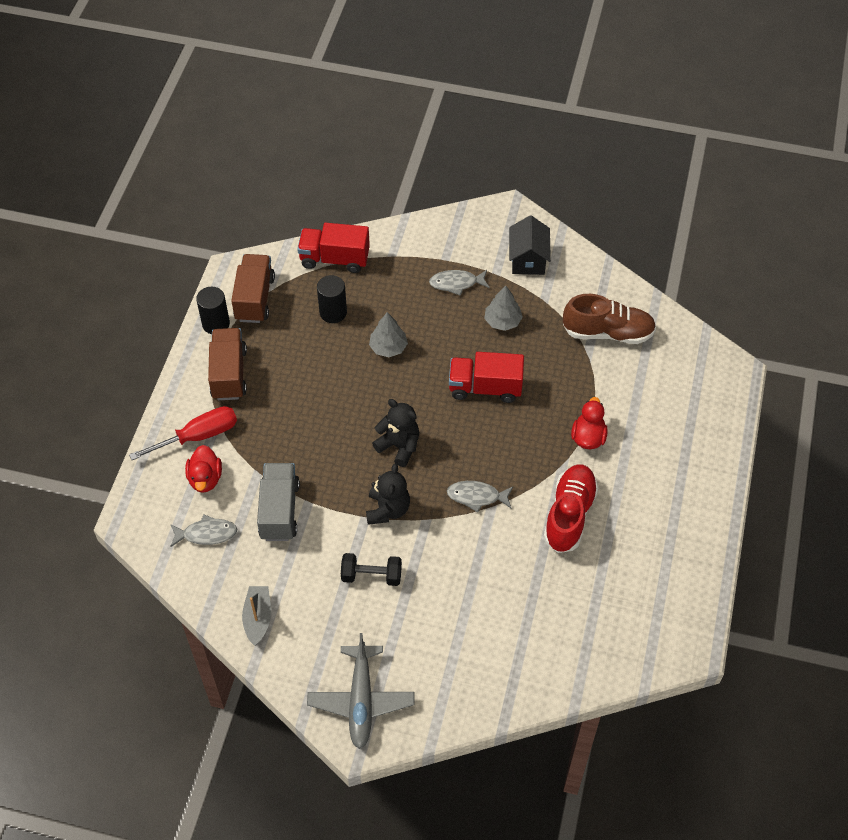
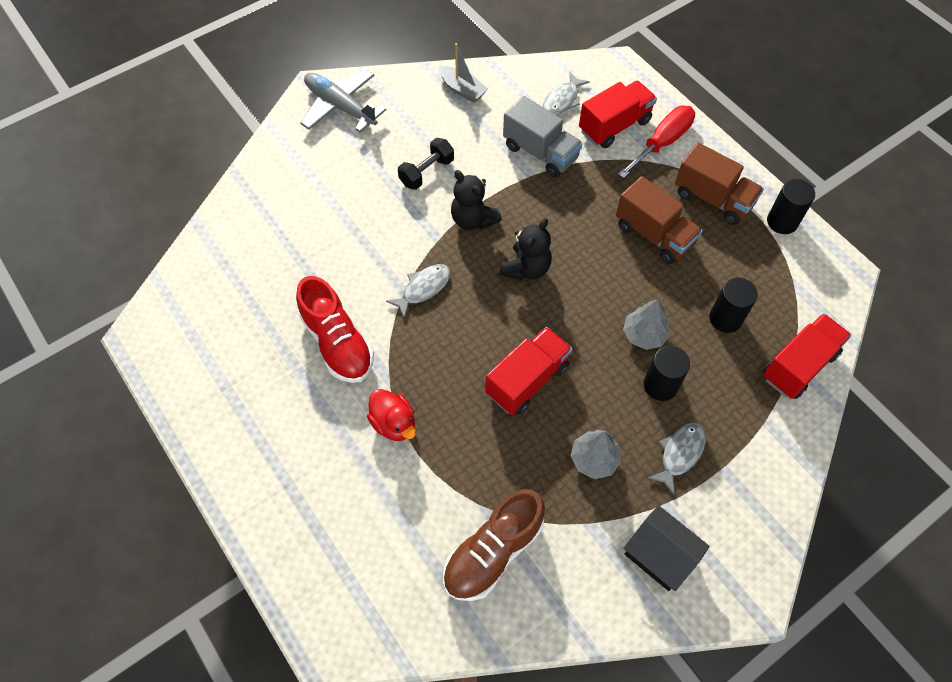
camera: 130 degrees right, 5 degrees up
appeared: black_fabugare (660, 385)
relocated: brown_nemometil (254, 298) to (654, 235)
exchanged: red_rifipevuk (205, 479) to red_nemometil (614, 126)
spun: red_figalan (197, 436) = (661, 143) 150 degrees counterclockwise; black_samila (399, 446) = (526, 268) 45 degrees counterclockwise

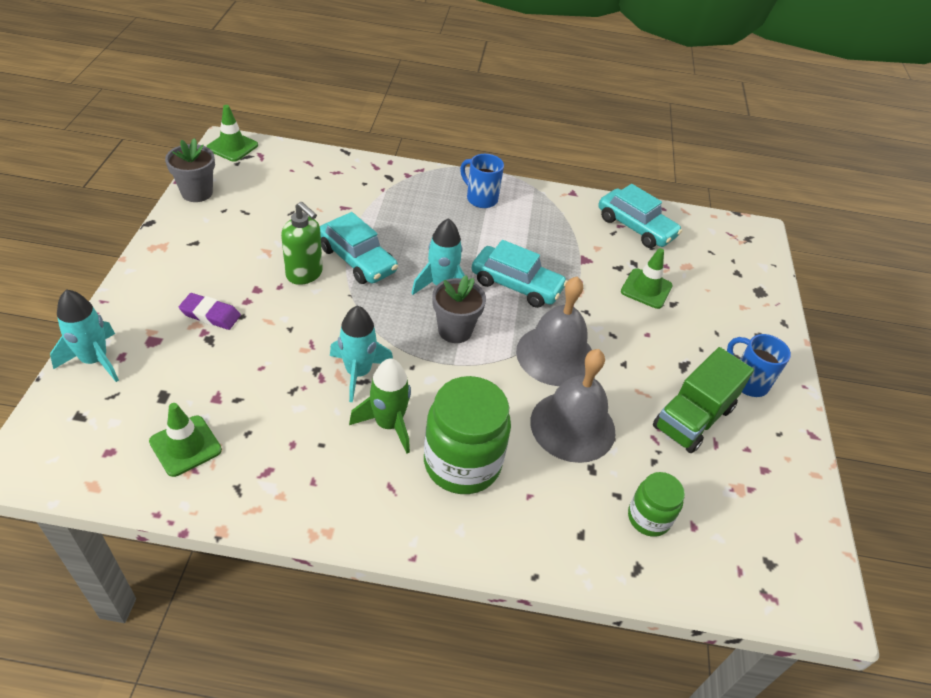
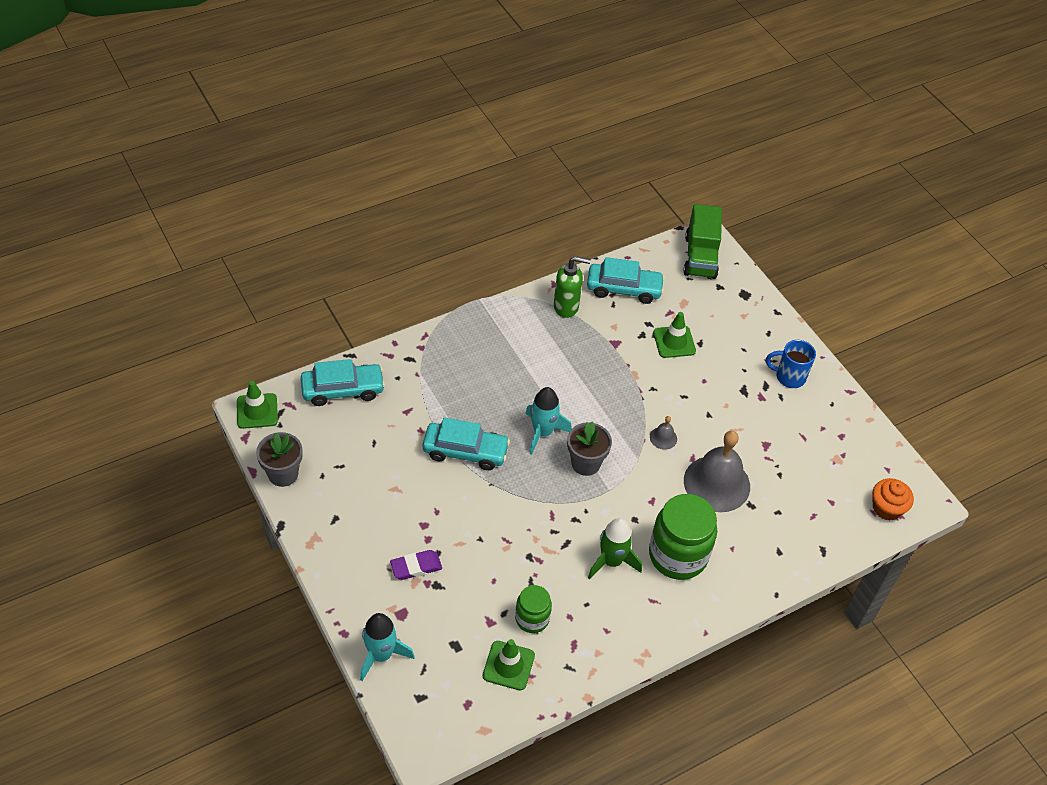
camera: 35 degrees left, 5 degrees up
missing: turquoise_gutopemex (358, 373); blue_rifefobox (481, 199)
appeared: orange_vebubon (886, 508)
relocated: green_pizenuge (304, 274) to (566, 307); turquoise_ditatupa (516, 285) to (343, 390); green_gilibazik (648, 518) to (532, 618); green_nemometil (693, 418) to (700, 257)
size: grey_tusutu (555, 355) = (663, 438) x0.42

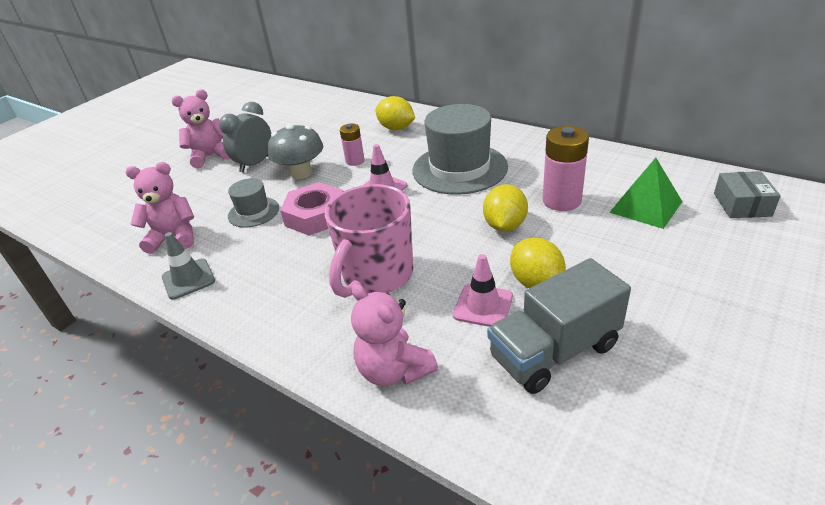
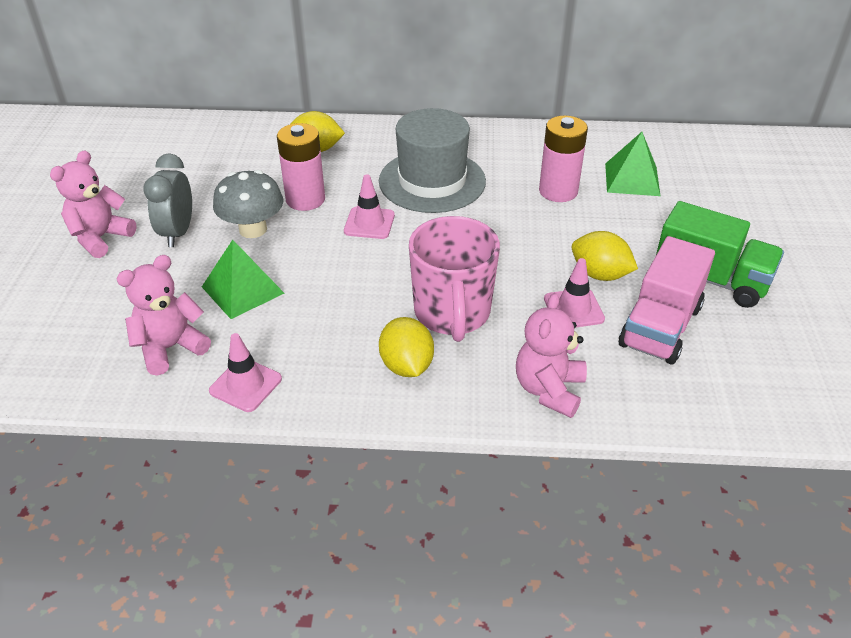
camera: 35 degrees left, 5 degrees up
missing: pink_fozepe (316, 215); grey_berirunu (742, 204)
appeared: green_nemometil (710, 279)
relocated: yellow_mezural (504, 225) to (406, 366)
exchanged: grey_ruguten (253, 212) to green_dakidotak (242, 290)
colour: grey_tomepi (188, 279) to pink_tomepi (245, 385); grey_nemometil (554, 351) to pink_nemometil (660, 326)
spun: pink_samila (394, 370) = (549, 390) 90 degrees clockwise
size: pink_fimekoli (355, 161) = (305, 199) x1.69

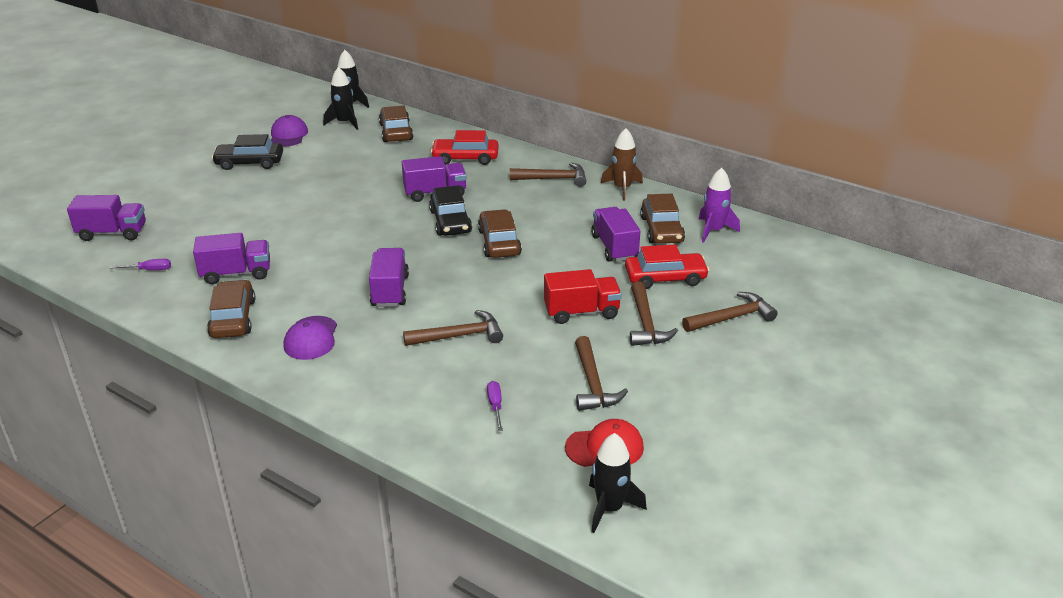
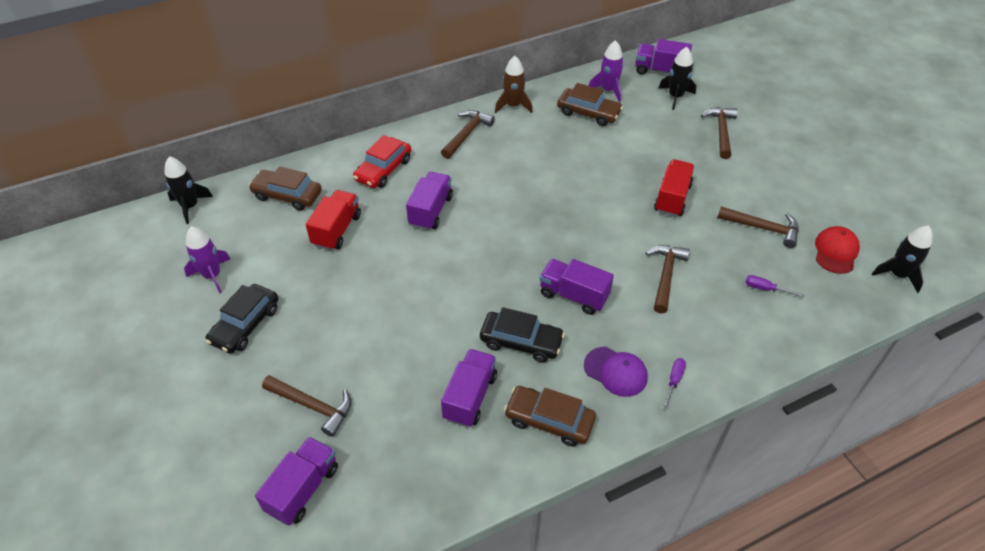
camera: 60 degrees left, 15 degrees up
missing: brown_ditatupa (499, 242); red_ditatupa (665, 278)
appeared: red_nemometil (337, 230)
relocated: purple_figalan (149, 270) to (674, 381); black_gutopemex (344, 123) to (675, 97); black_ditatupa (450, 222) to (521, 342); purple_nemometil (614, 247) to (660, 70); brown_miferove (646, 323) to (313, 406)
exchanged: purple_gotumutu (288, 135) to purple_gutopemex (212, 275)

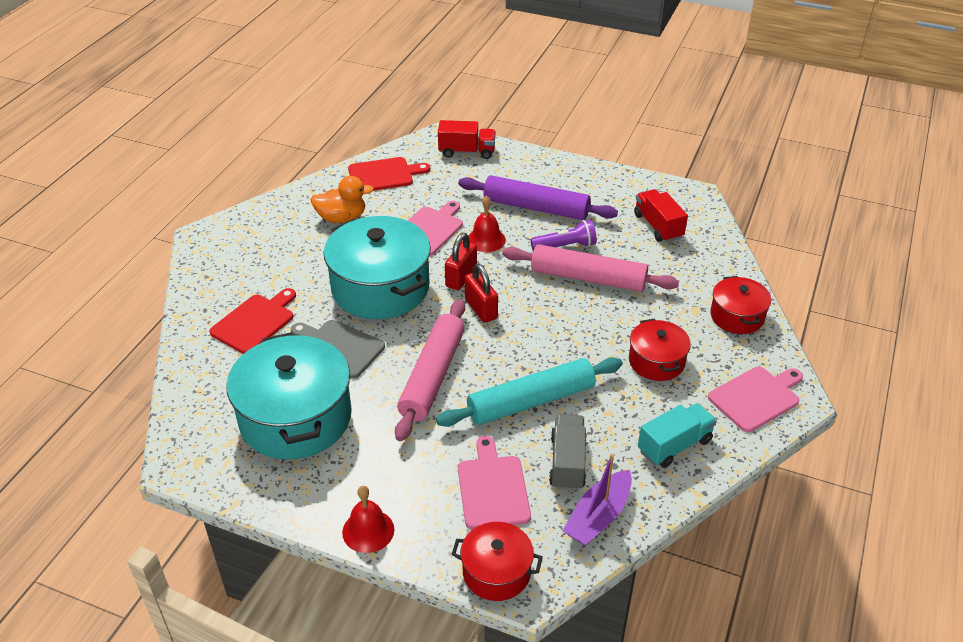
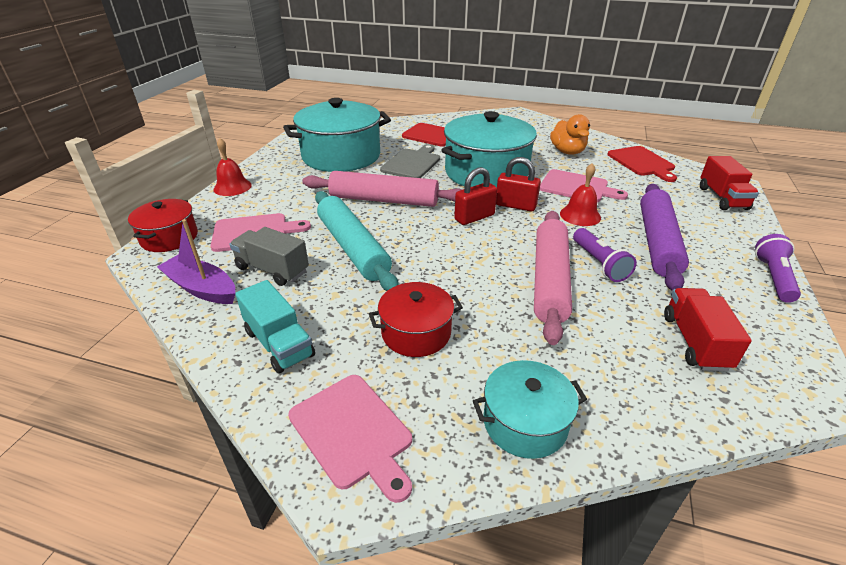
camera: 85 degrees right, 5 degrees down
appeared: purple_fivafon (773, 277)
colour: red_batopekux (737, 316) to turquoise_batopekux (525, 423)
spun: grey_nemometil (567, 463) = (272, 270) 150 degrees counterclockwise; red_nemometil (658, 226) = (695, 342) 60 degrees counterclockwise

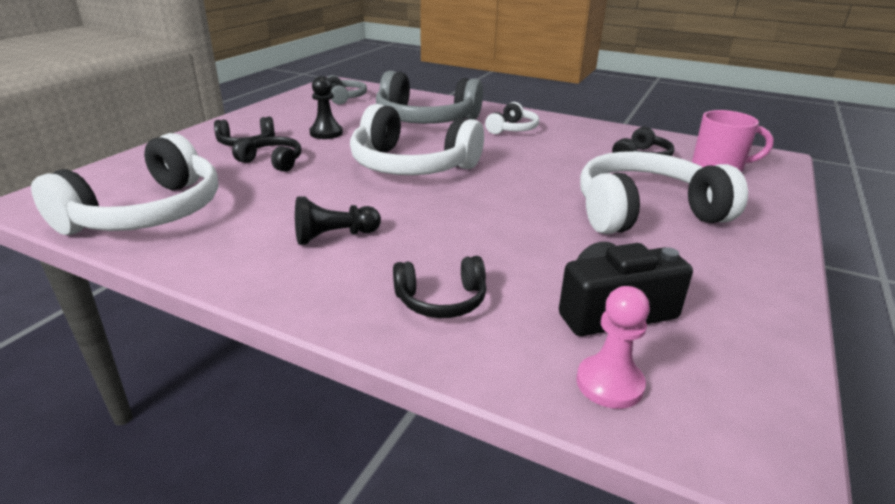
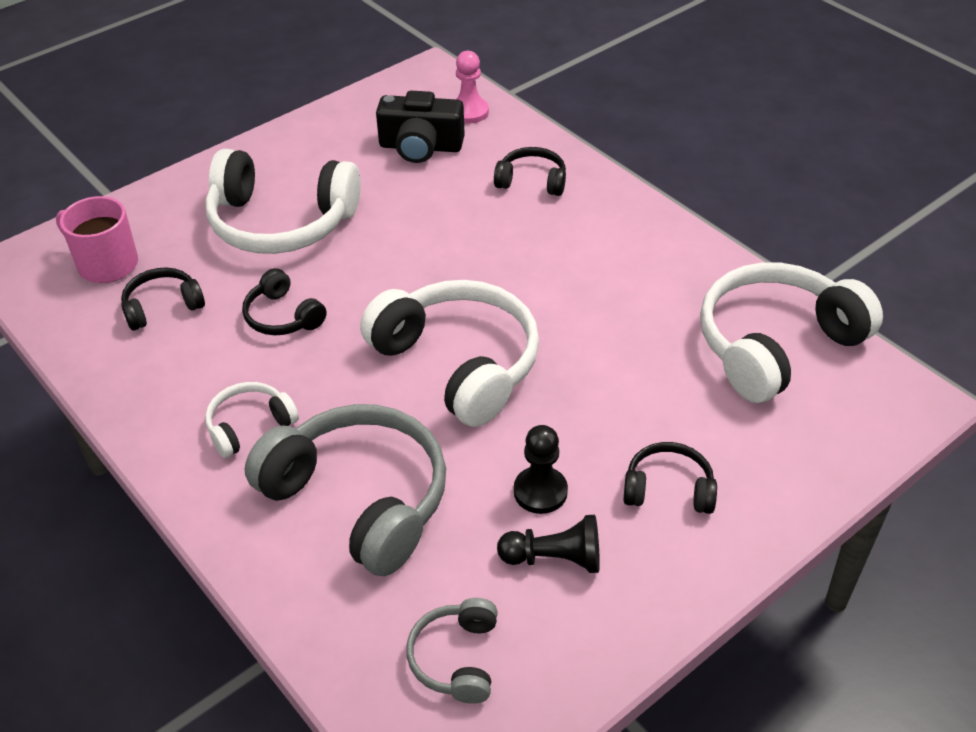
camera: 155 degrees left, 15 degrees up
relocated: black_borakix (272, 161) to (282, 316); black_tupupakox (334, 236) to (555, 558)

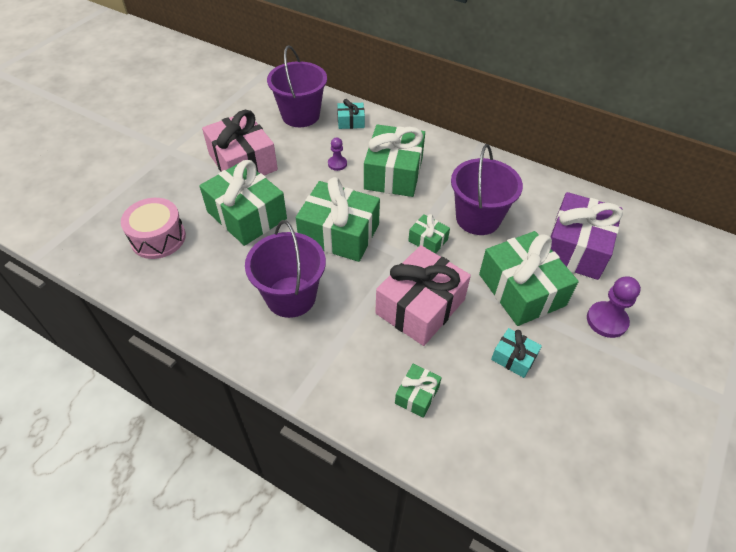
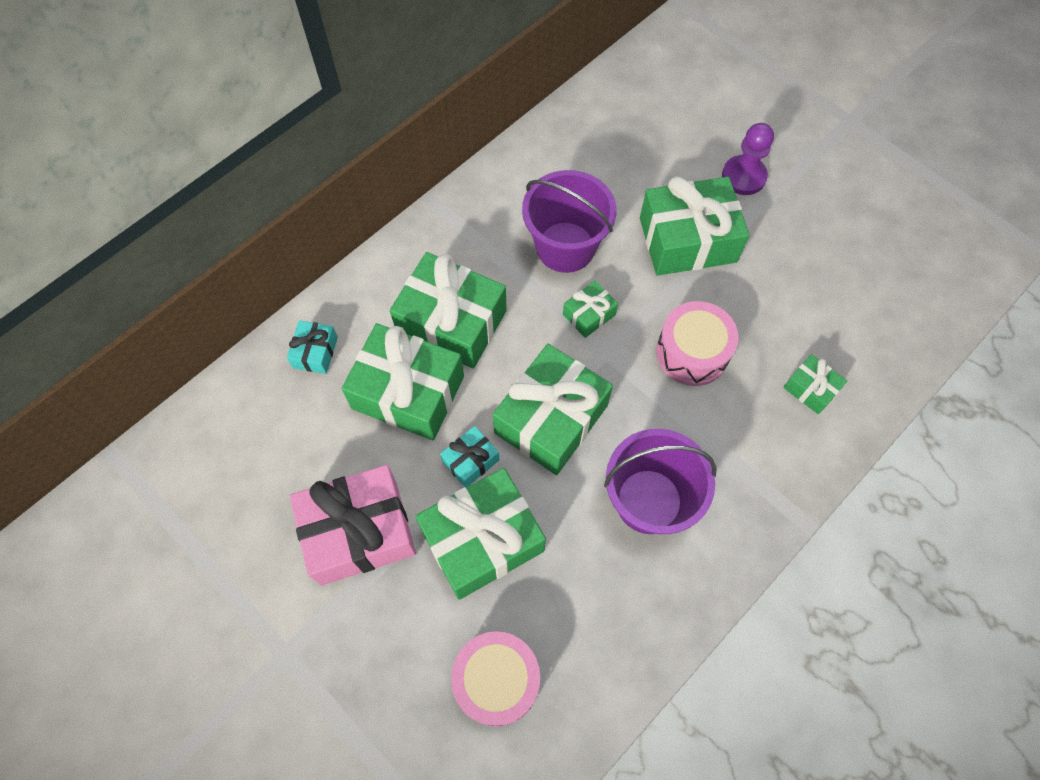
camera: 75 degrees left, 15 degrees up
missing: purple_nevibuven (300, 115); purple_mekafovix (576, 248)
relocated: turquoise_mekafovix (513, 358) to (470, 461)
exchanged: purple_tupupakox (337, 164) to green_mekafovix (408, 392); pink_mekafovix (420, 306) to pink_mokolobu (692, 352)

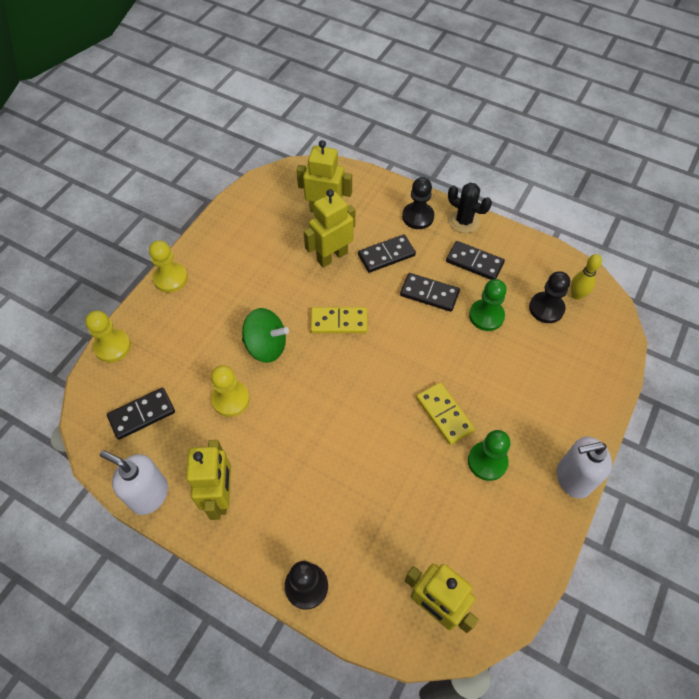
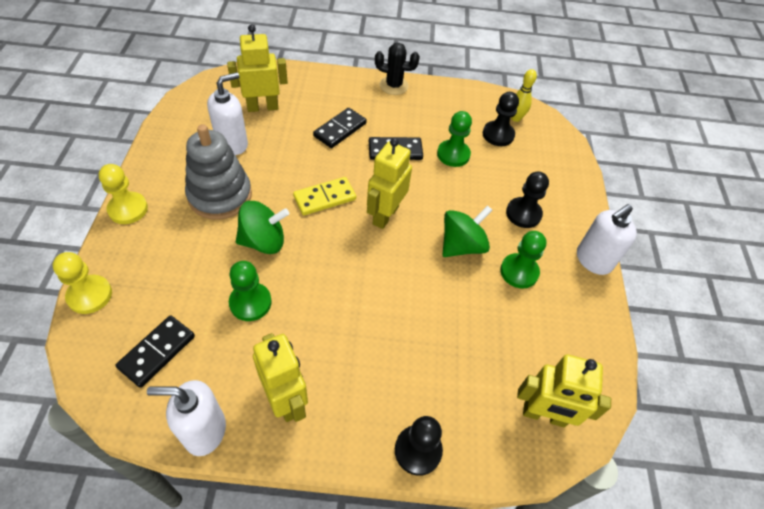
camera: 30 degrees left, 5 degrees down
missing: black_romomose (474, 262)
appeared: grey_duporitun (220, 195); white_pizenuge (232, 144)
relocated: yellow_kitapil (332, 256) to (385, 215); black_tupupakox (418, 217) to (523, 214)
exchanged: yellow_romomose (444, 414) to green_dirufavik (462, 245)
colour: yellow_tupupakox (230, 399) to green_tupupakox (250, 302)

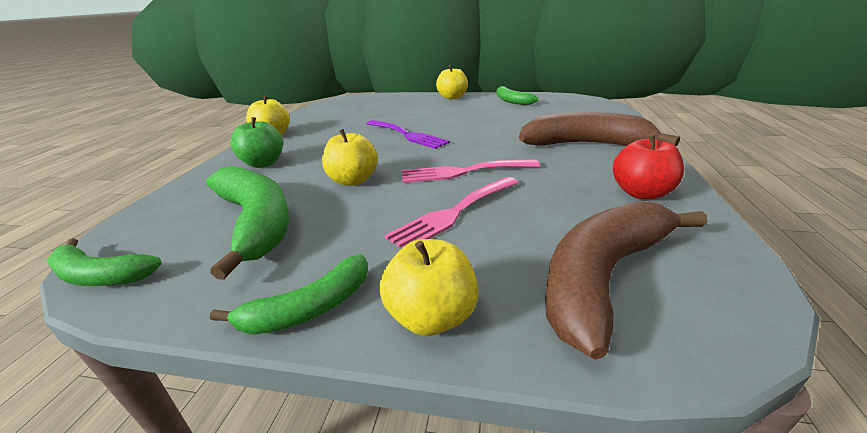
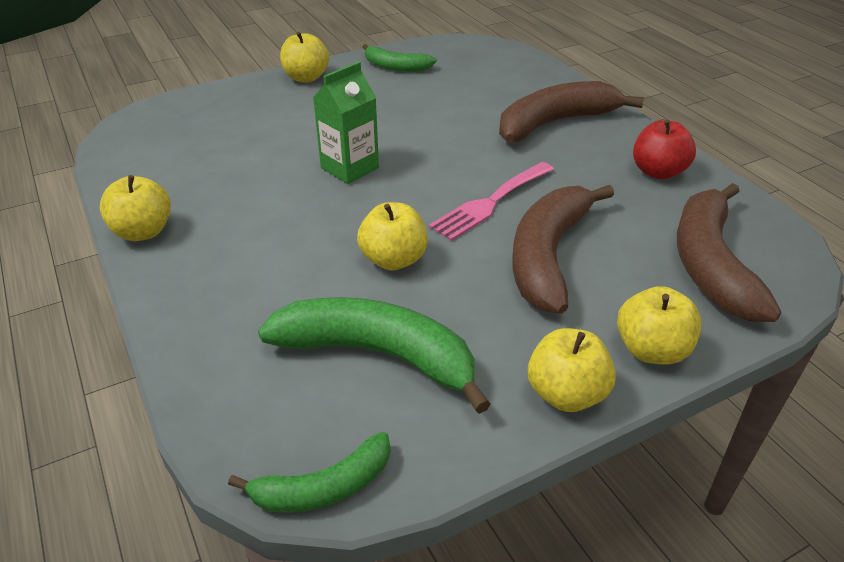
camera: 40 degrees left, 10 degrees up
missing: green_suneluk (263, 163)
exchanged: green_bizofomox (309, 308) to yellow_suneluk (566, 394); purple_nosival (407, 135) to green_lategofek (349, 168); pink_nosival (454, 213) to brown_bizofomox (548, 255)

